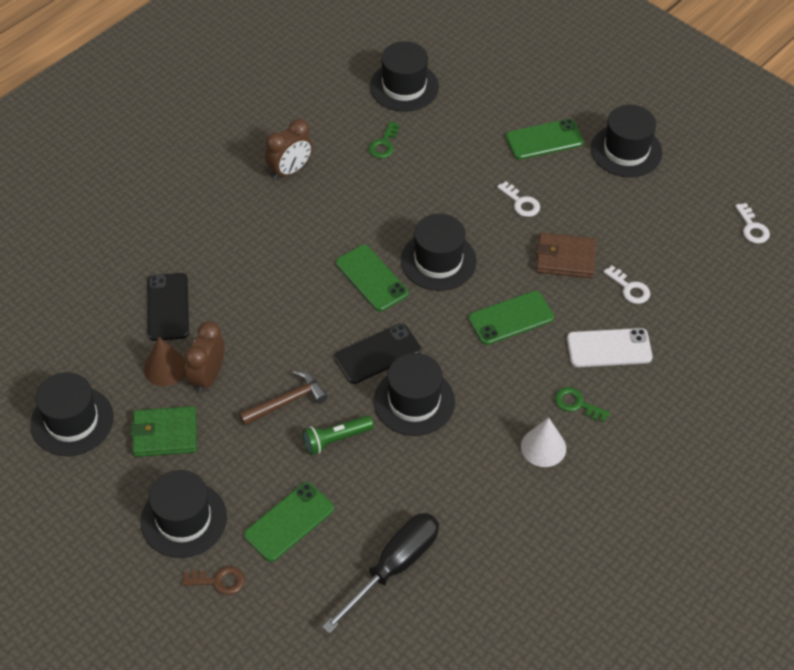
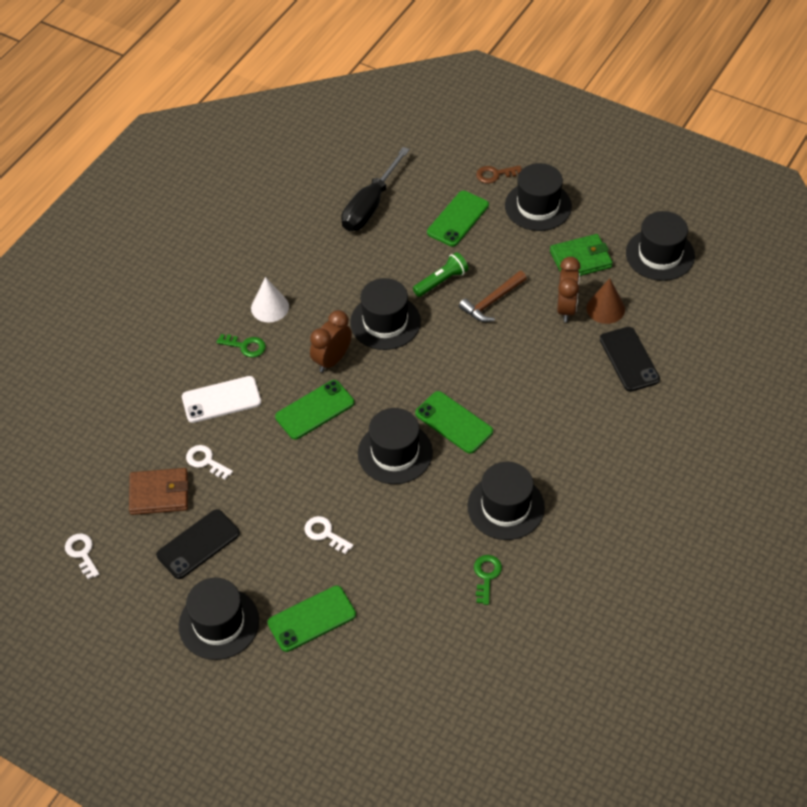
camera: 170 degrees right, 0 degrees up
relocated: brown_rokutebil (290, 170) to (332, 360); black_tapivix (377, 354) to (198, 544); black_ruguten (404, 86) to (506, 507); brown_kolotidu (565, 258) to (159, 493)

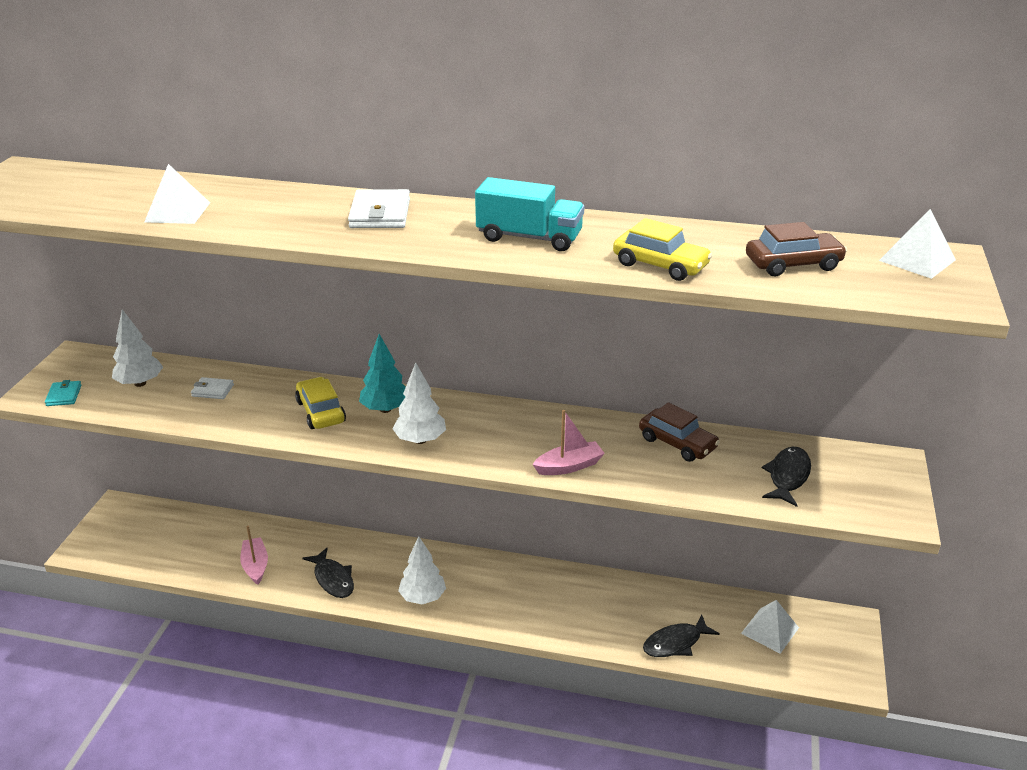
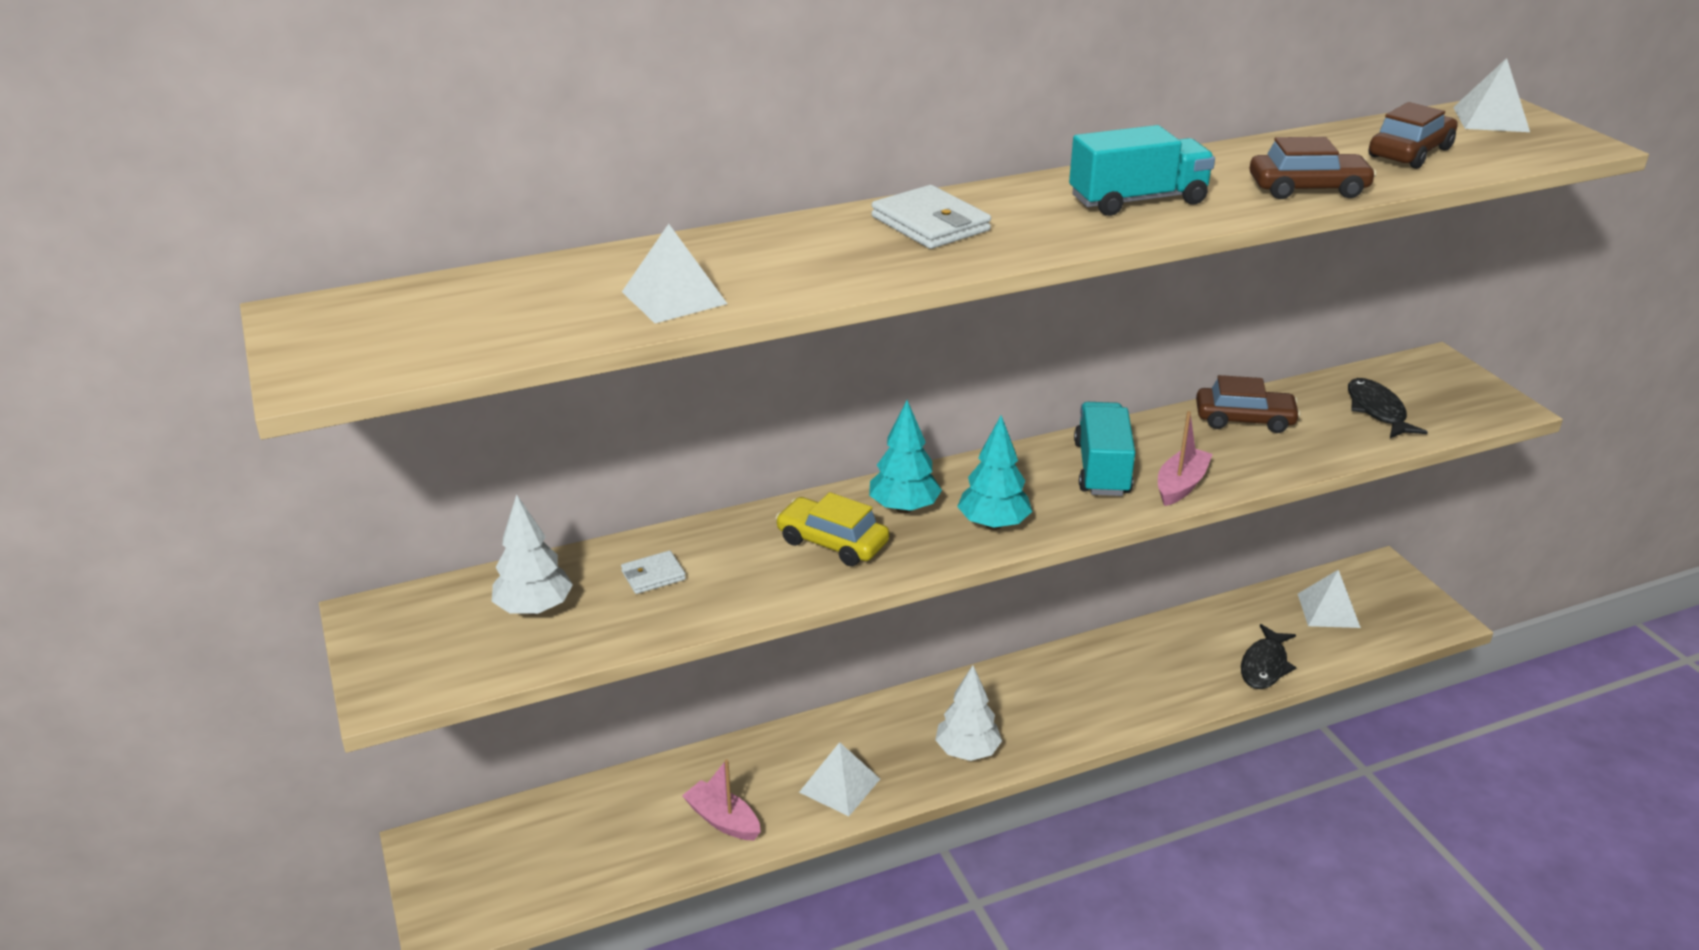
camera: 35 degrees left, 0 degrees up
missing: turquoise_kolotidu (64, 395)
appeared: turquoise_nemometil (1102, 469)
exchanged: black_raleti (333, 579) to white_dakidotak (839, 785)
colour: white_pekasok (420, 440) to turquoise_pekasok (993, 524); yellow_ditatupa (660, 265) to brown_ditatupa (1308, 189)

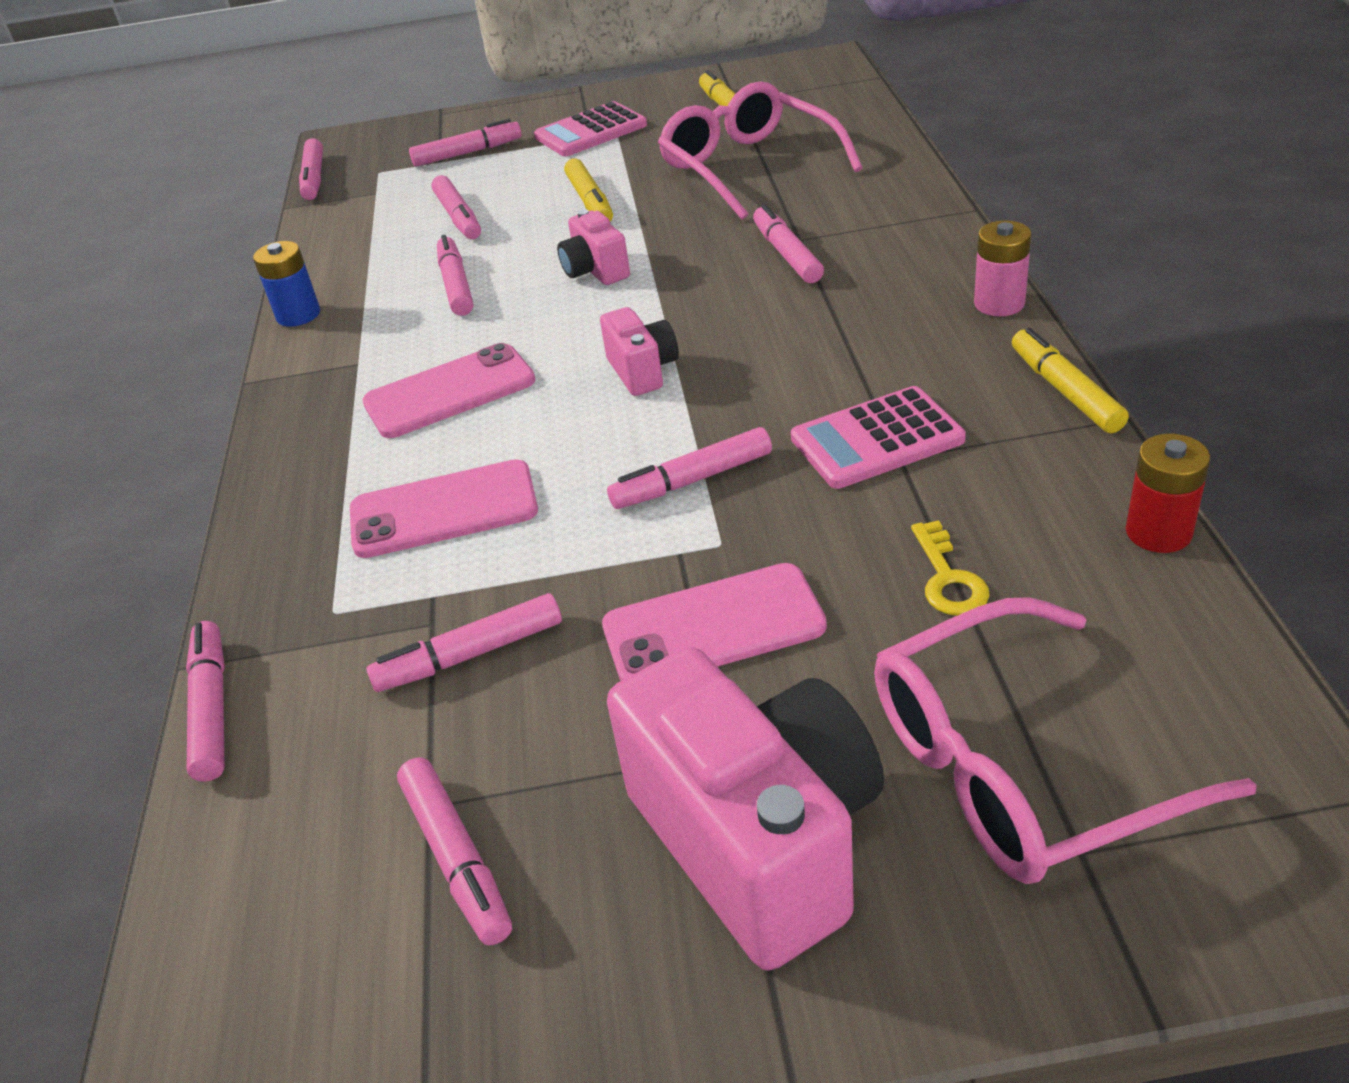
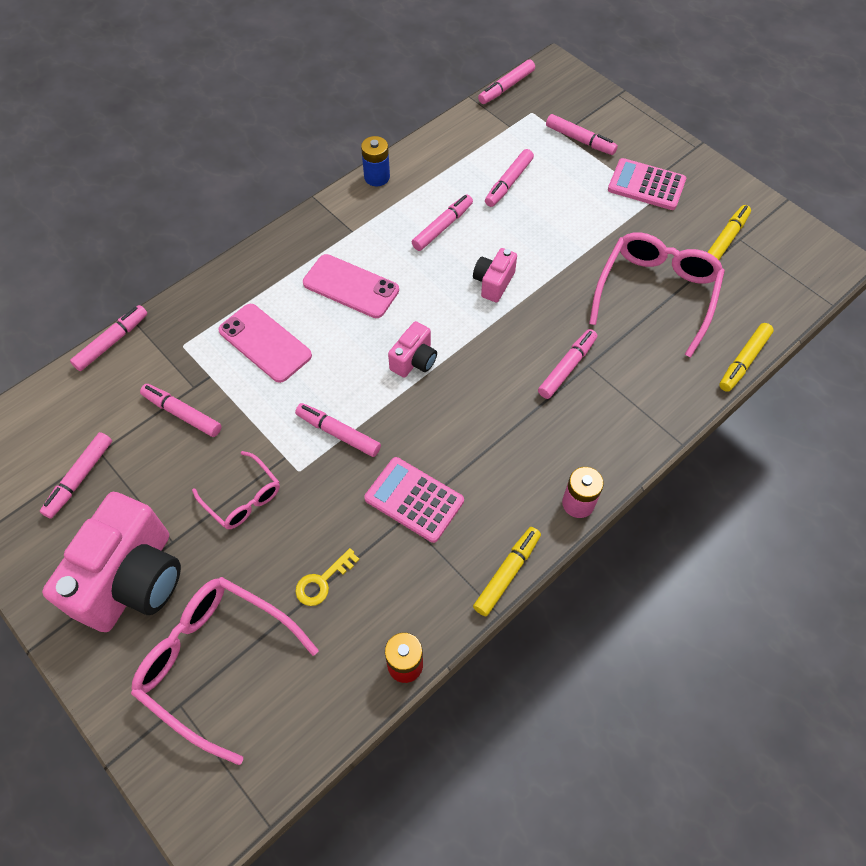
camera: 50 degrees right, 20 degrees up
relocated: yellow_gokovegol (590, 201) to (743, 361)
exchanged: pink_tapivix (713, 626) to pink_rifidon (243, 498)

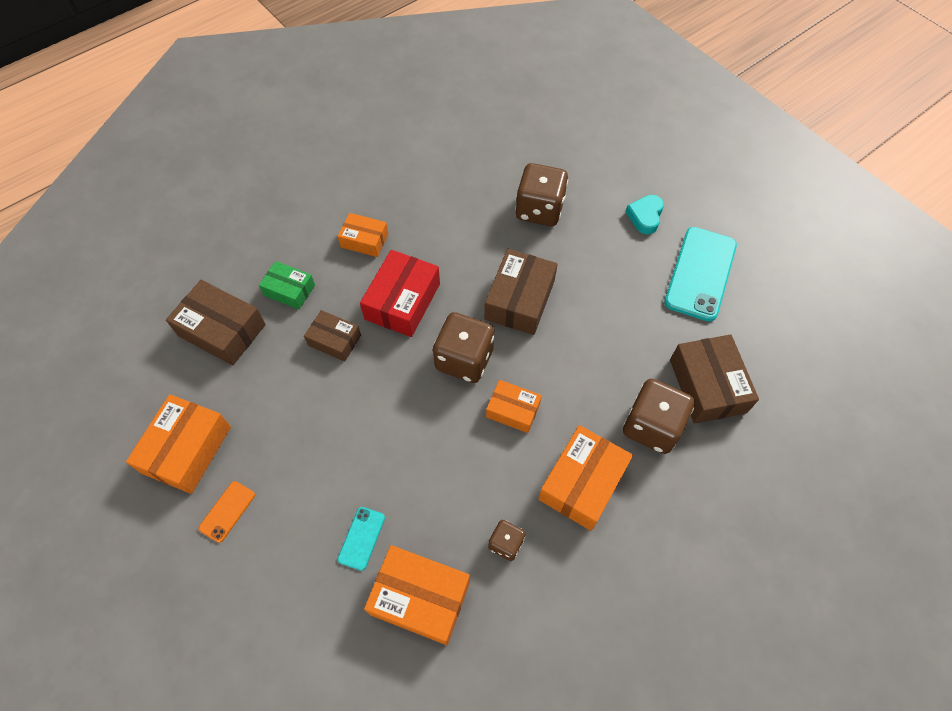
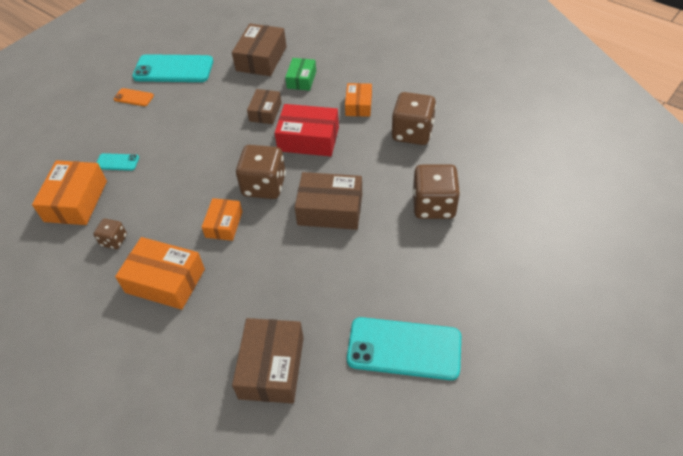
camera: 80 degrees right, 10 degrees down
missing: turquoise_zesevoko (645, 216)
relocated: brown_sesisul (651, 426) to (412, 133)
exchanged: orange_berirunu (187, 449) to turquoise_tapivix (173, 69)
spun: brown_berirunu (707, 386) = (272, 367) 60 degrees counterclockwise

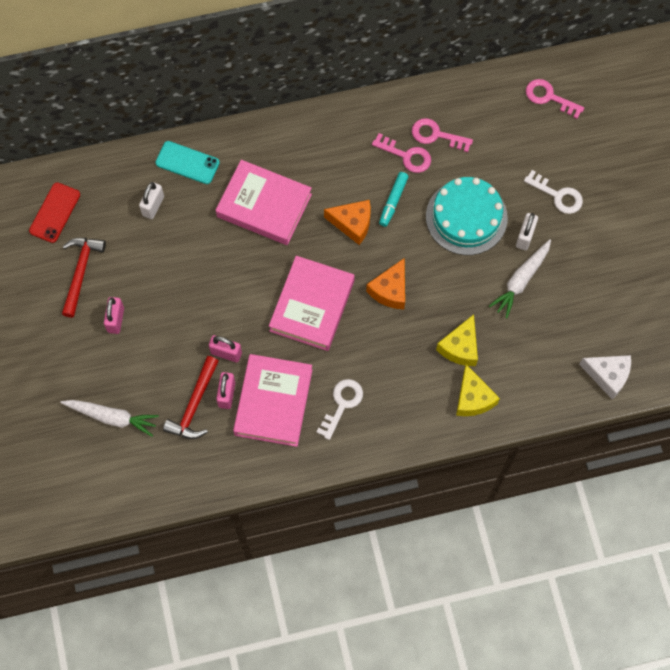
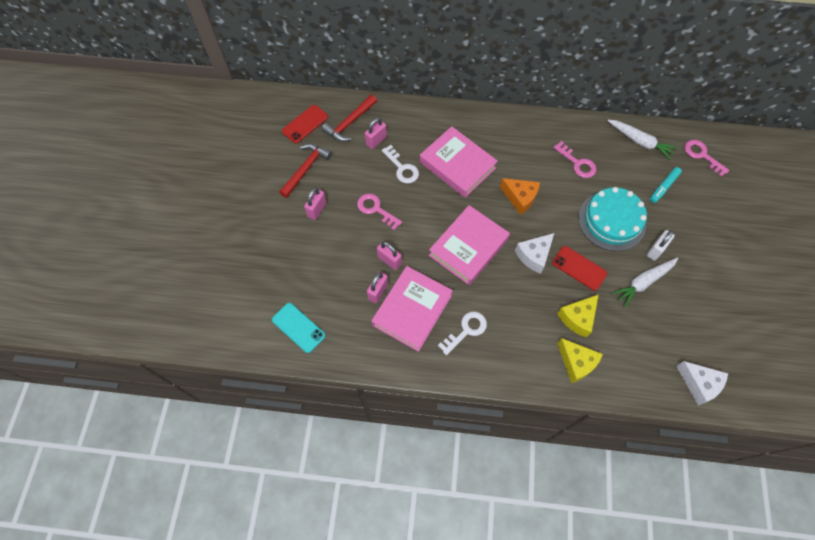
camera: 20 degrees right, 5 degrees down
appeared: red_tapivix (579, 268)
relocated: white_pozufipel (112, 417) to (640, 142); turquoise_tapivix (187, 163) to (298, 327); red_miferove (194, 405) to (350, 123); turquoise_gokovegol (393, 201) to (663, 187); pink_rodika (436, 135) to (376, 209); white_rodika (558, 195) to (402, 168)
colour: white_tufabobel (153, 206) to pink_tufabobel (376, 141); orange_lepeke (390, 290) to white_lepeke (534, 255)
spun: yellow_lepeke (473, 398) = (576, 363) 45 degrees counterclockwise

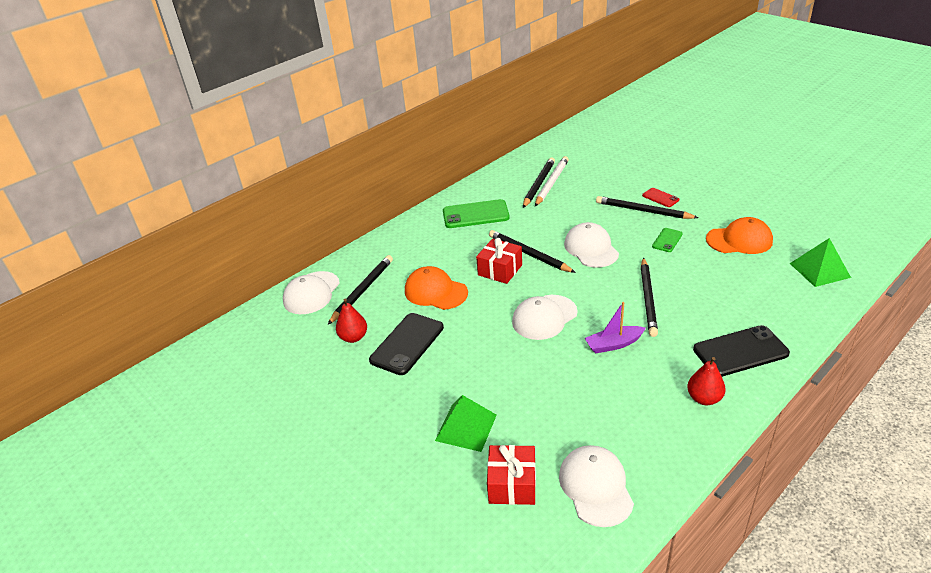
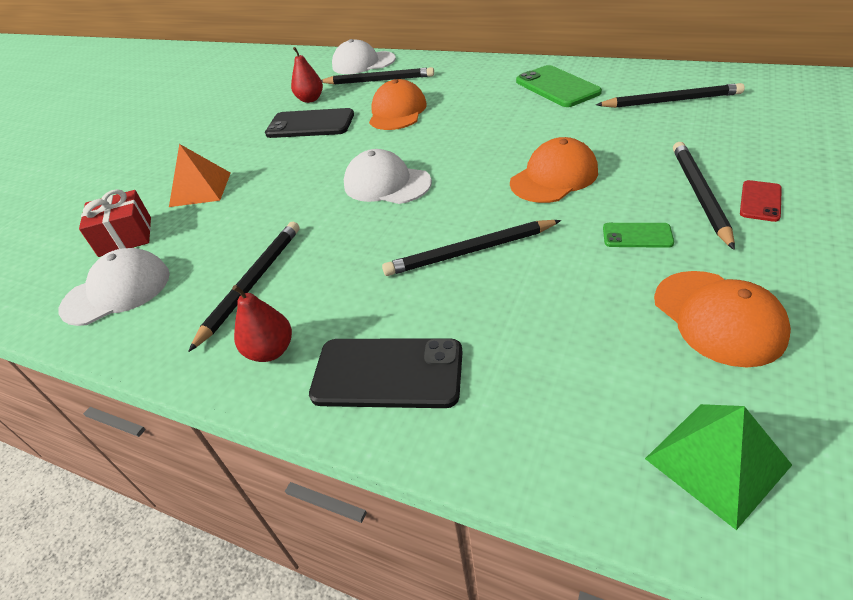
camera: 70 degrees right, 5 degrees up
missing: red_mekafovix (500, 270); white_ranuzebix (551, 183); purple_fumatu (613, 344)
relocated: black_ranuzebix (529, 254) to (252, 283)
colour: green_dakidotak (466, 427) to orange_dakidotak (200, 189); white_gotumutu (591, 248) to orange_gotumutu (554, 177)
spun: black_tapivix (740, 351) = (387, 373) 45 degrees counterclockwise

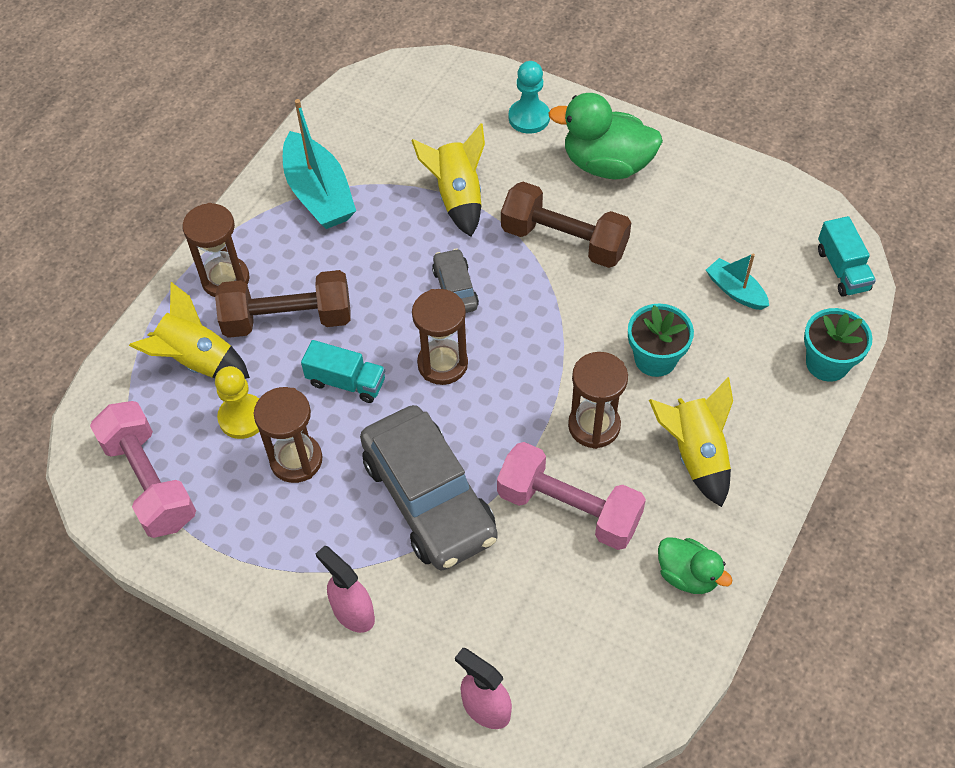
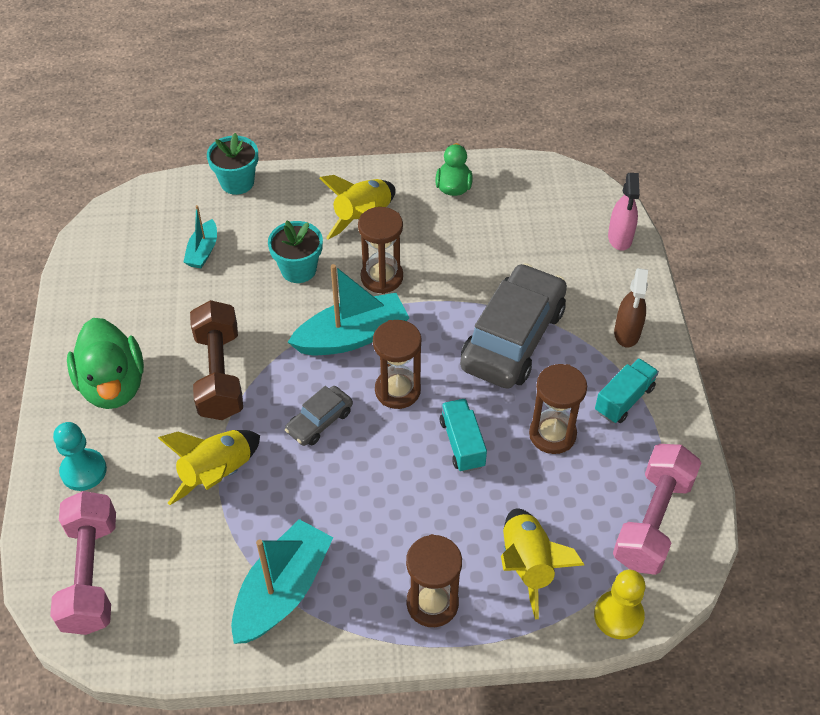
camera: 125 degrees left, 5 degrees down
missing: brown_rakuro (288, 319)
appeared: turquoise_fumatu (352, 336)
relocated: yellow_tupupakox (242, 417) to (618, 616); pink_rakuro (568, 508) to (91, 574); turquoise_nemometil (842, 269) to (624, 399)
colour: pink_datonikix (353, 612) to brown_datonikix (627, 333)

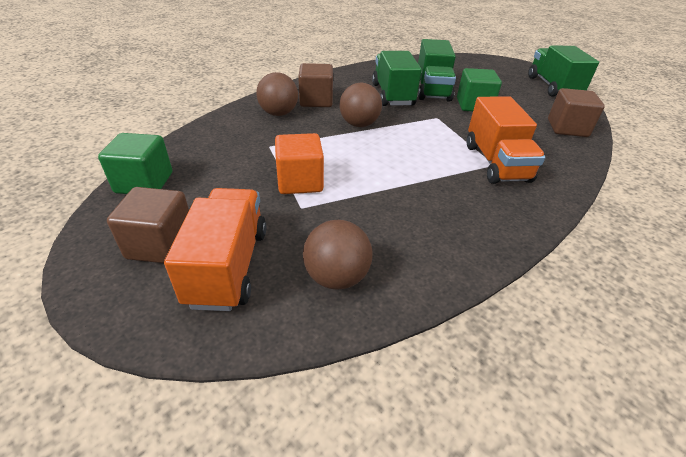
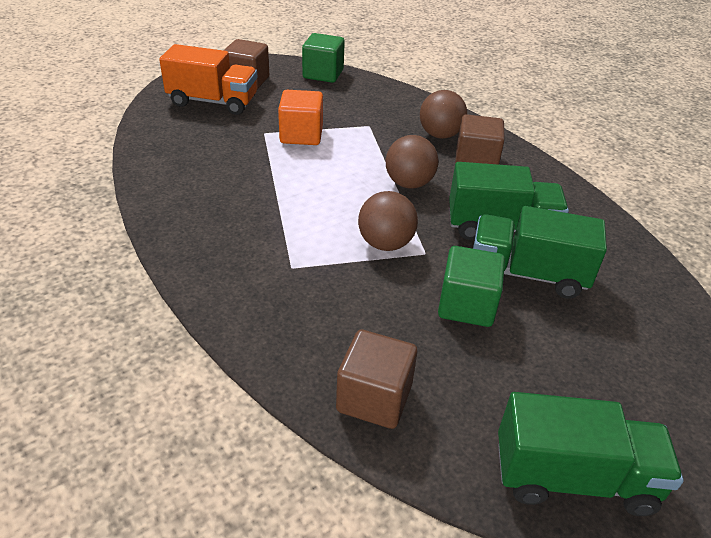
camera: 100 degrees right, 0 degrees up
missing: orange_nemometil (496, 163)
relocated: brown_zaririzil (336, 277) to (385, 244)

